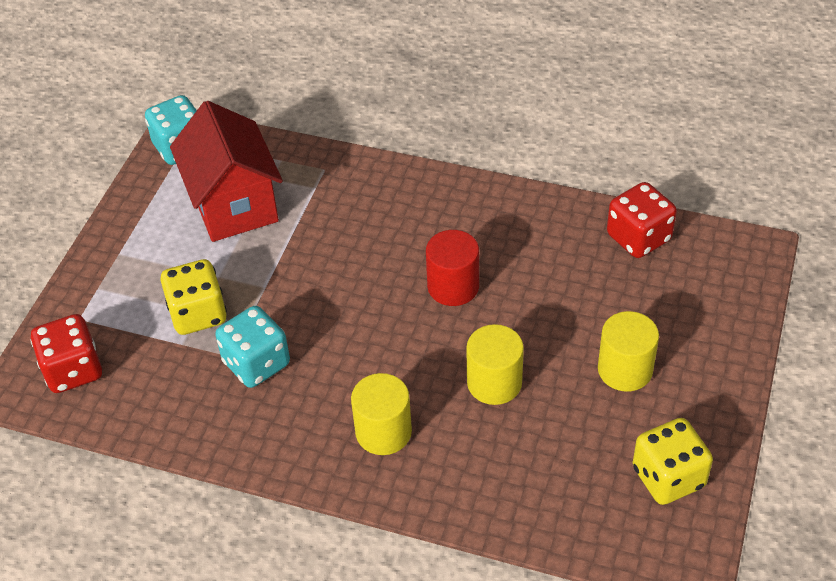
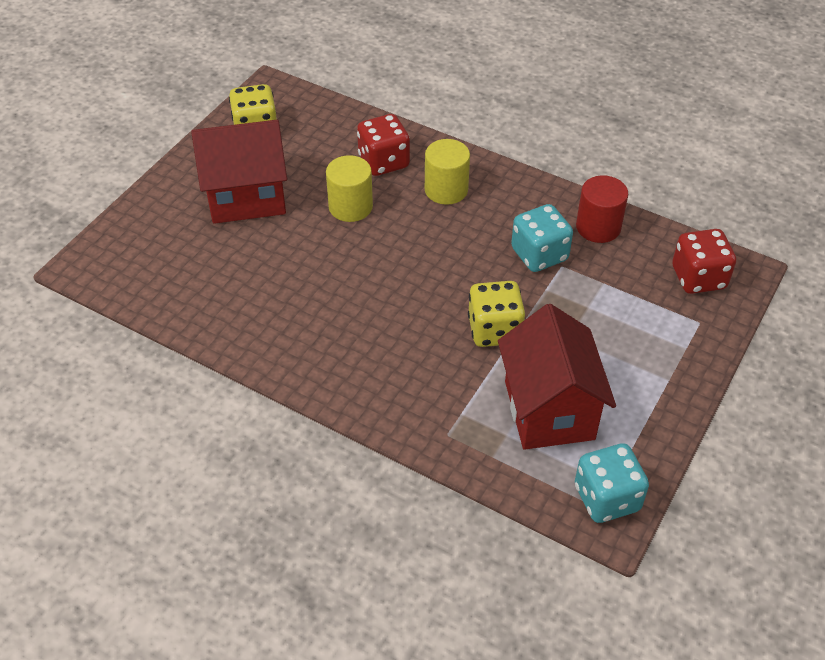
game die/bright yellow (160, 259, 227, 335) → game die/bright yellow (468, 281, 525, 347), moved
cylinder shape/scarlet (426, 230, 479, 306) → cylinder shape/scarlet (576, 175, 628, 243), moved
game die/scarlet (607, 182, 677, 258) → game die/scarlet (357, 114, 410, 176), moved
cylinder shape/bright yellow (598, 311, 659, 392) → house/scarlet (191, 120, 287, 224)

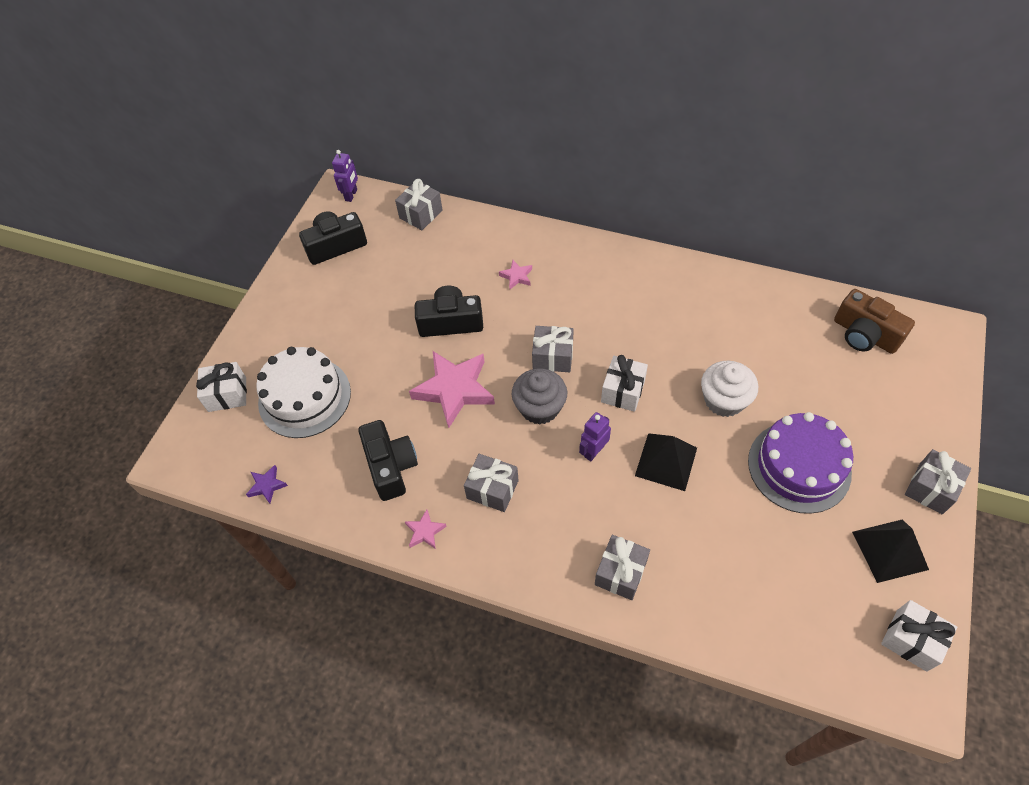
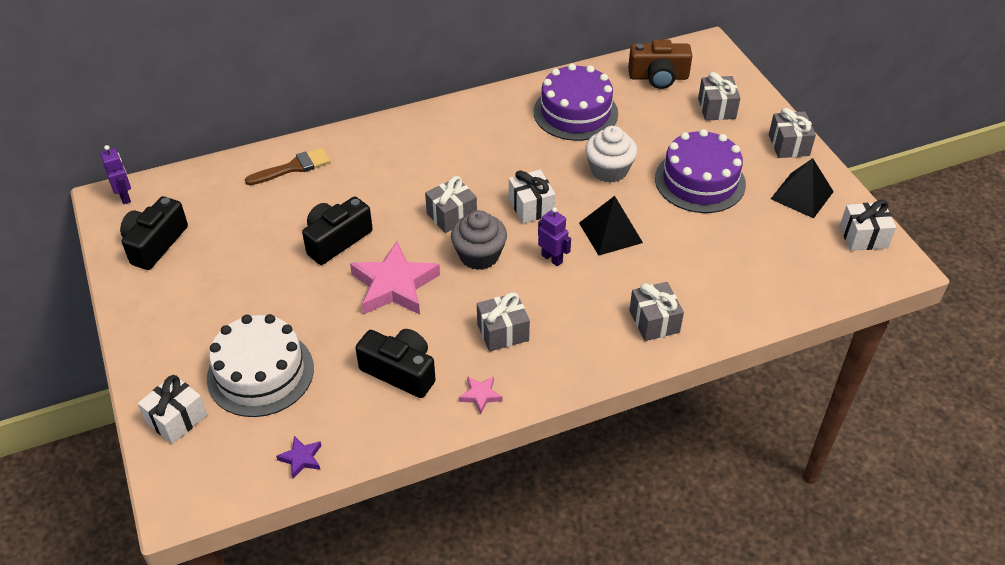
star shape/pink (499, 260, 532, 289) → -
- → paint brush/dark brown (245, 148, 330, 185)
- → cake/royal purple (534, 63, 618, 141)
wrapped gift/ash-grey (395, 179, 442, 230) → wrapped gift/ash-grey (698, 72, 740, 121), moved
toy robot/royal purple (579, 412, 611, 462) → toy robot/royal purple (538, 207, 571, 266), 135 degrees clockwise

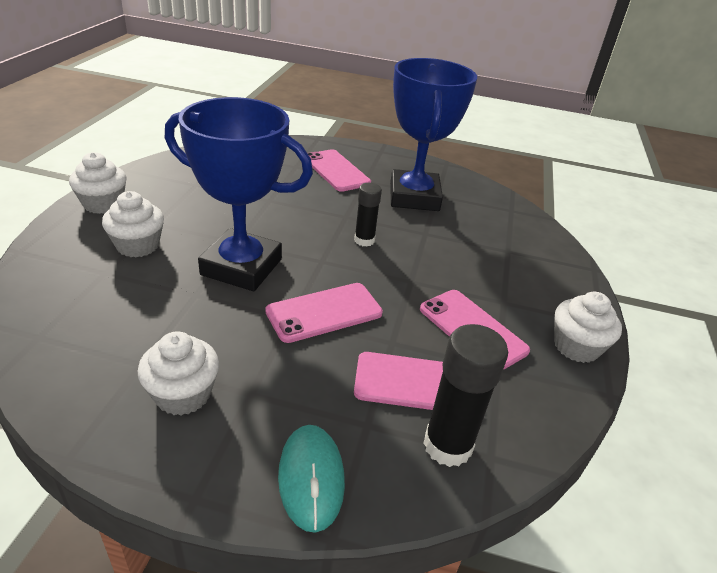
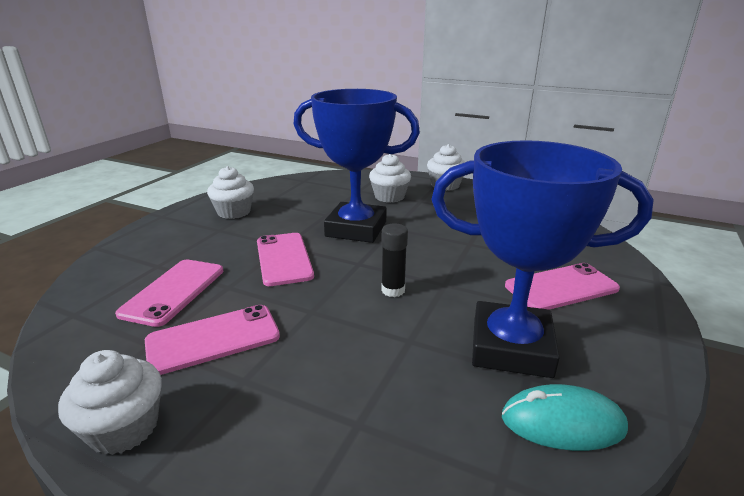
stick of glue/ebony (424, 324, 508, 467) → -
computer mouse/aqua (278, 425, 345, 533) → computer mouse/aqua (502, 384, 628, 451), moved
trophy/blue (165, 97, 313, 291) → trophy/blue (293, 89, 420, 243), 75 degrees clockwise

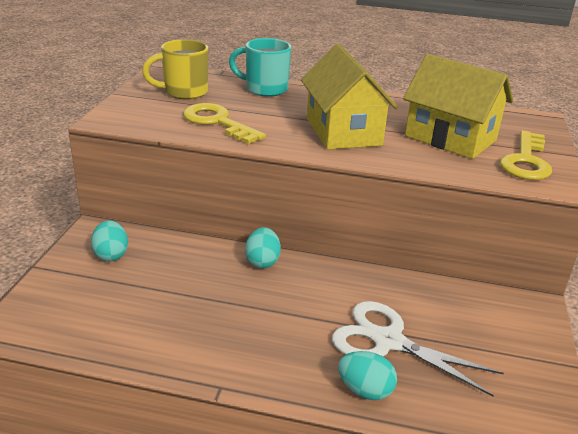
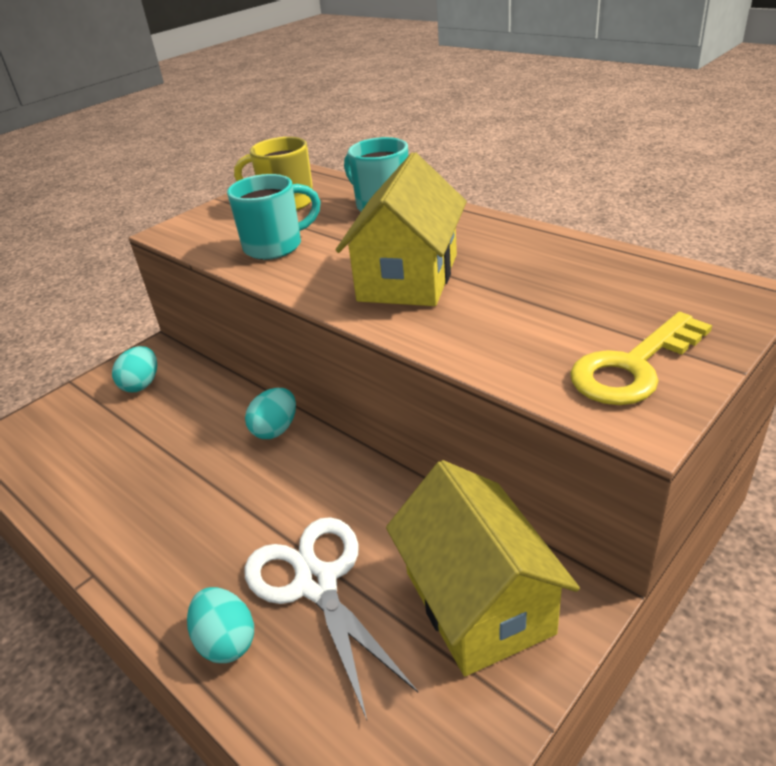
house/bright yellow (403, 54, 513, 159) → house/bright yellow (386, 460, 580, 676), moved
key/bright yellow (183, 103, 266, 144) → mug/aqua (227, 174, 321, 260)

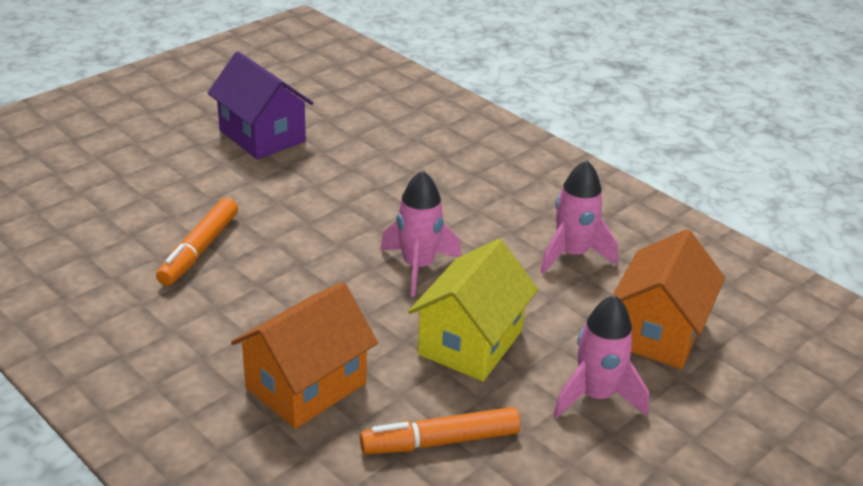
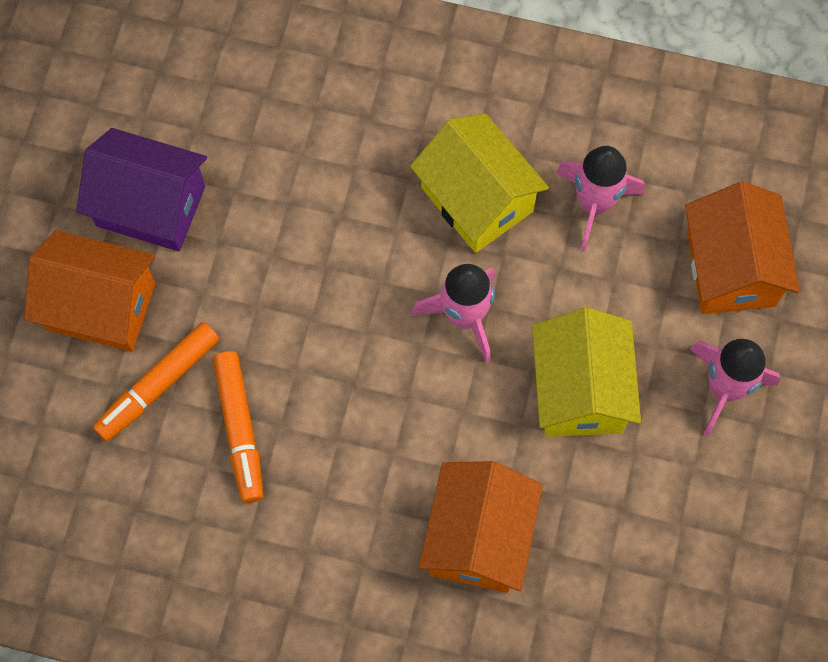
- → house/orange (24, 230, 155, 352)
- → house/bright yellow (410, 113, 549, 253)
marker/orange (360, 407, 521, 454) → marker/orange (93, 322, 219, 441), moved

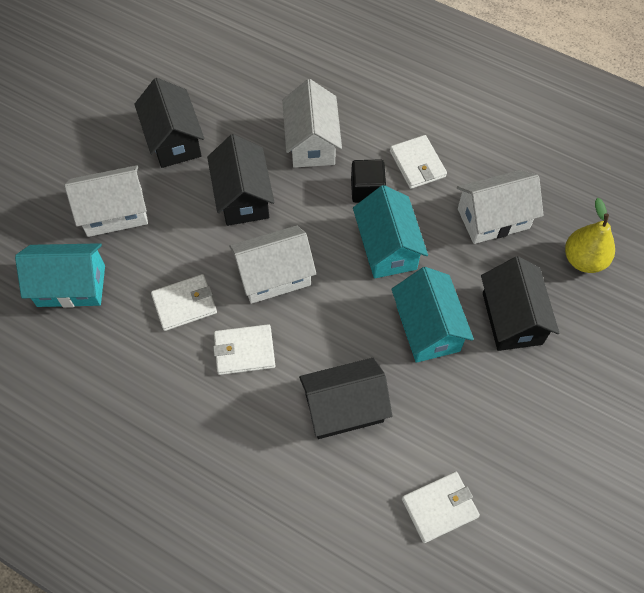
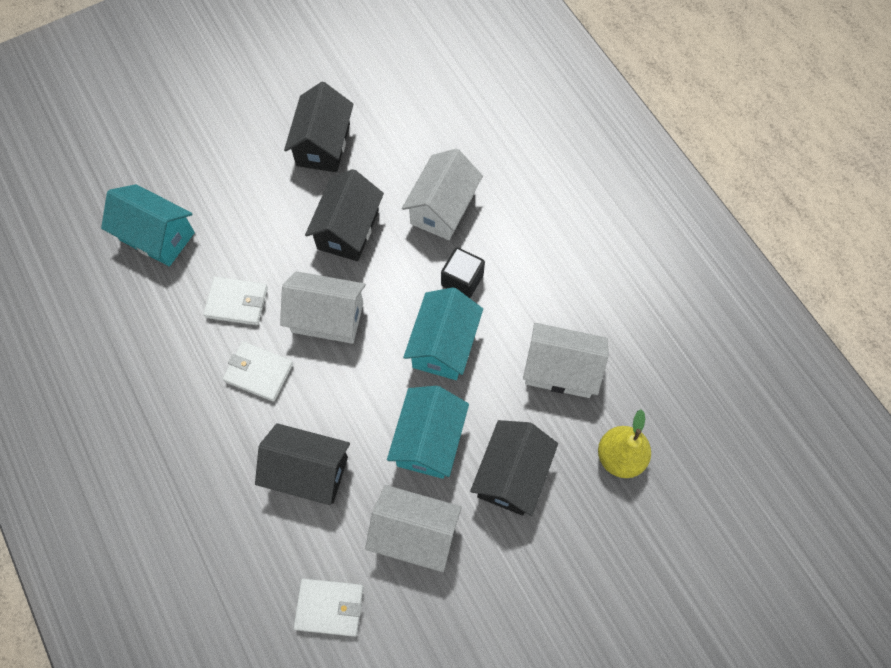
wallet/pure white (390, 135, 447, 189) → -
house/pure white (64, 165, 148, 237) → house/pure white (365, 485, 462, 572), moved

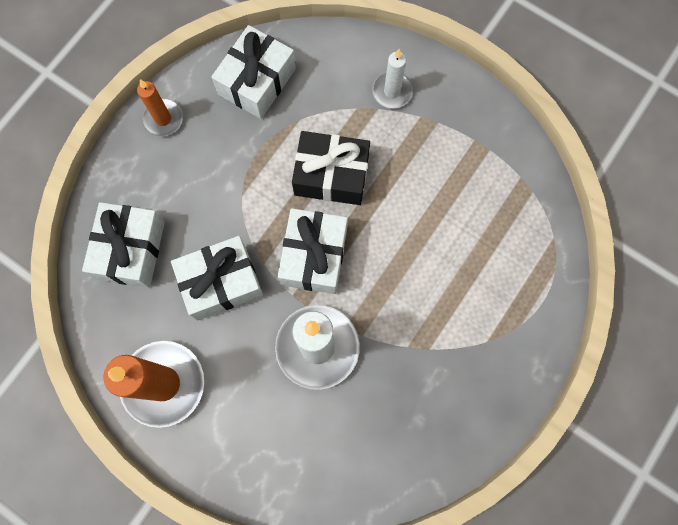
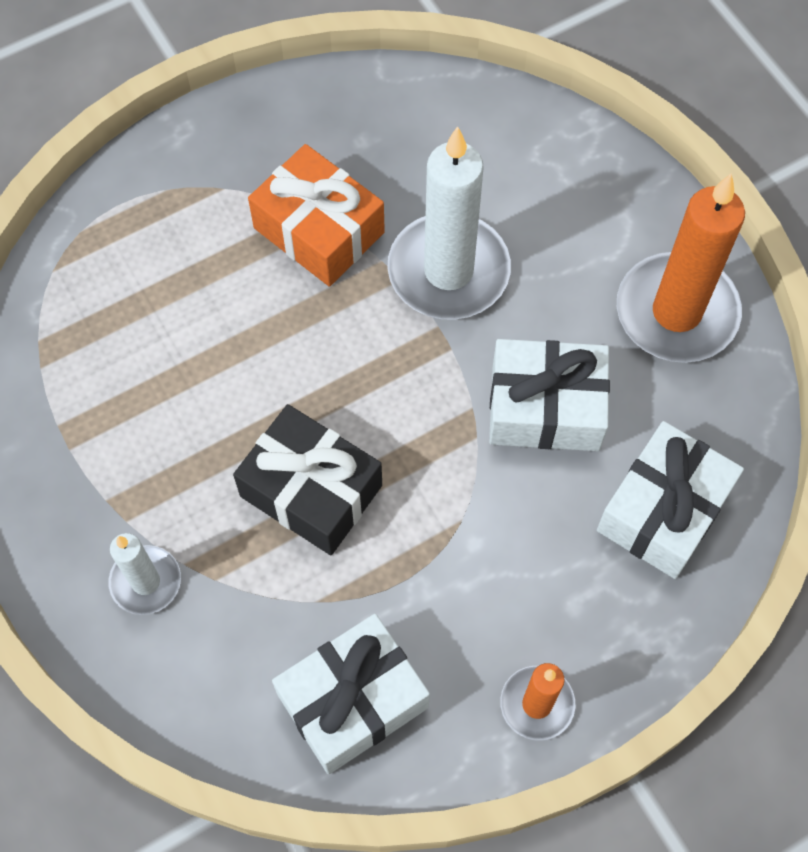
wrapped gift/pure white (278, 208, 348, 294) → -
- → wrapped gift/orange (248, 144, 385, 287)

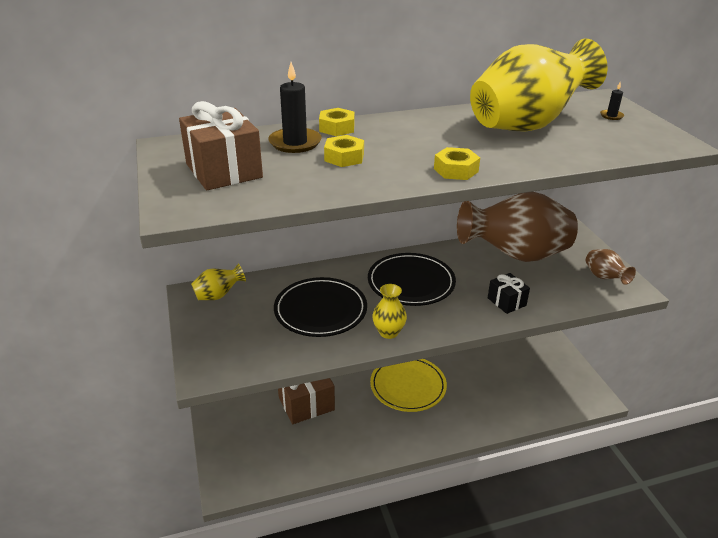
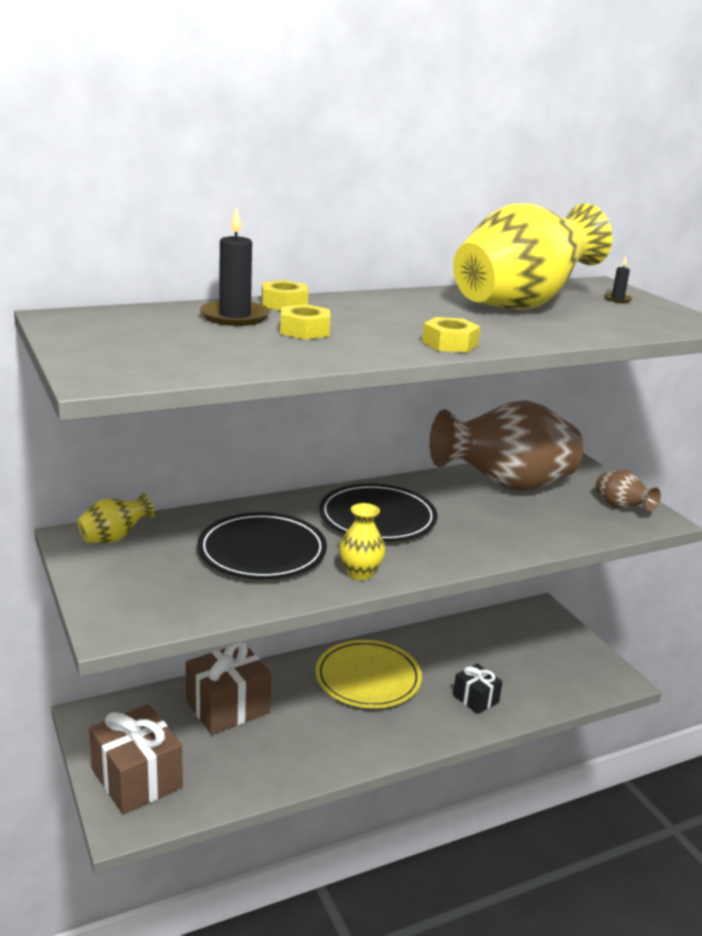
wrapped gift/dark brown (179, 101, 263, 190) → wrapped gift/dark brown (89, 704, 183, 814), moved
wrapped gift/ebony (488, 273, 530, 314) → wrapped gift/ebony (453, 663, 503, 714), moved

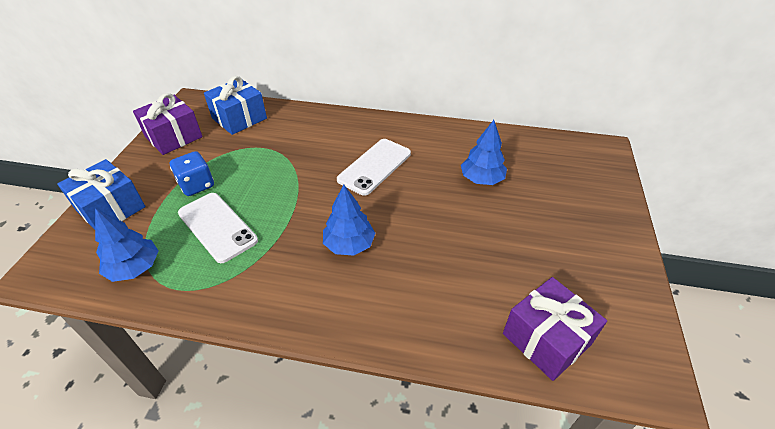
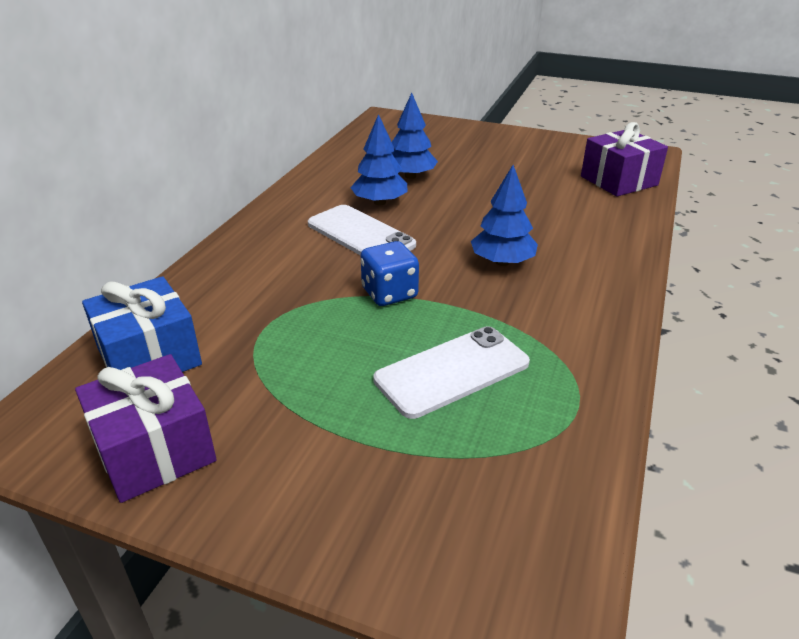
wrapped gift/blue (57, 159, 145, 229) → -
tree/blue (95, 208, 158, 282) → tree/blue (350, 114, 408, 205), moved
game die/blue (170, 151, 214, 196) → game die/blue (361, 241, 419, 306), moved

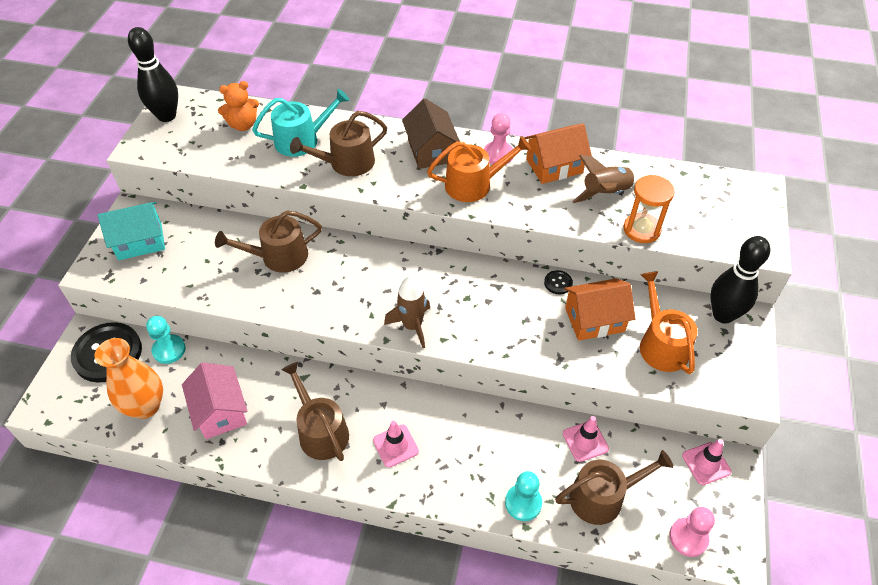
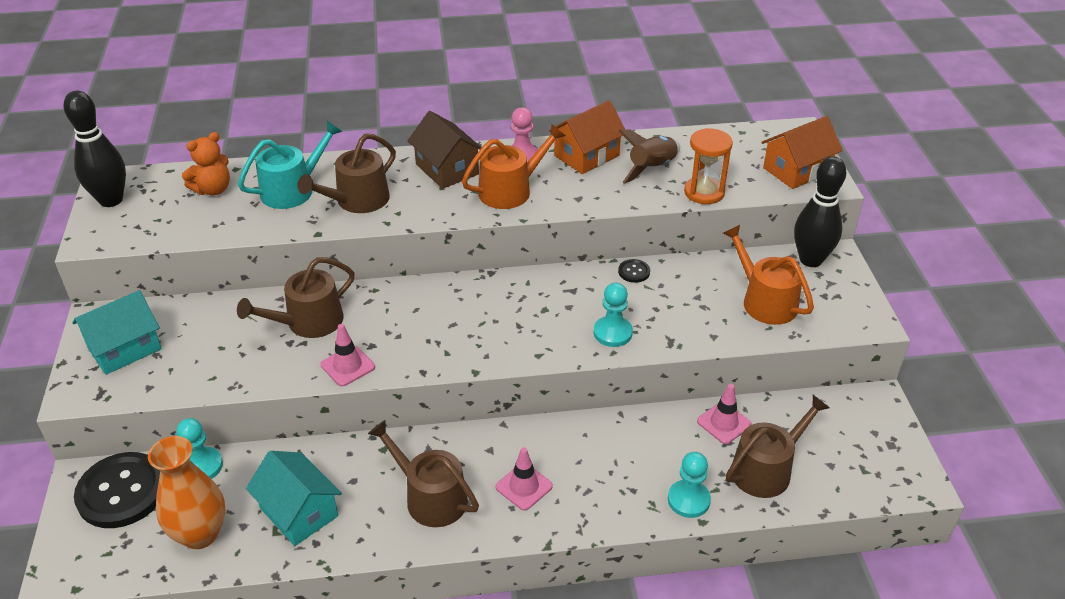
rocket/dark brown (384, 276, 430, 348) → -
chess pawn/pink (669, 507, 715, 557) → -
- → chess pawn/aqua (594, 283, 633, 347)
house/orange (564, 278, 635, 341) → house/orange (761, 116, 843, 189), moved
safety cone/pink (682, 439, 731, 485) → safety cone/pink (320, 324, 375, 386), moved
house/pink (182, 362, 248, 439) → house/aqua (246, 451, 342, 546)

